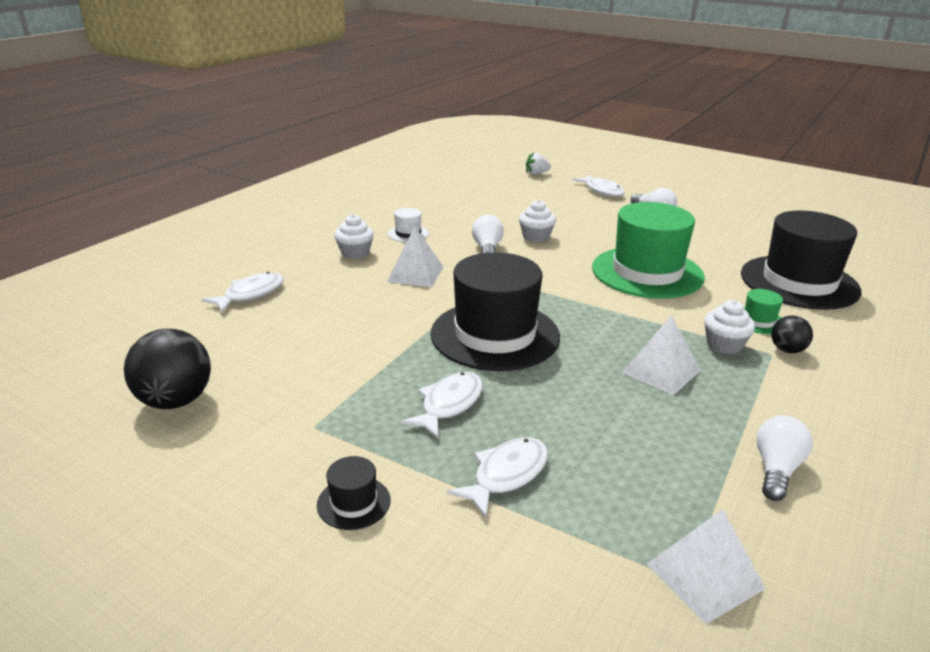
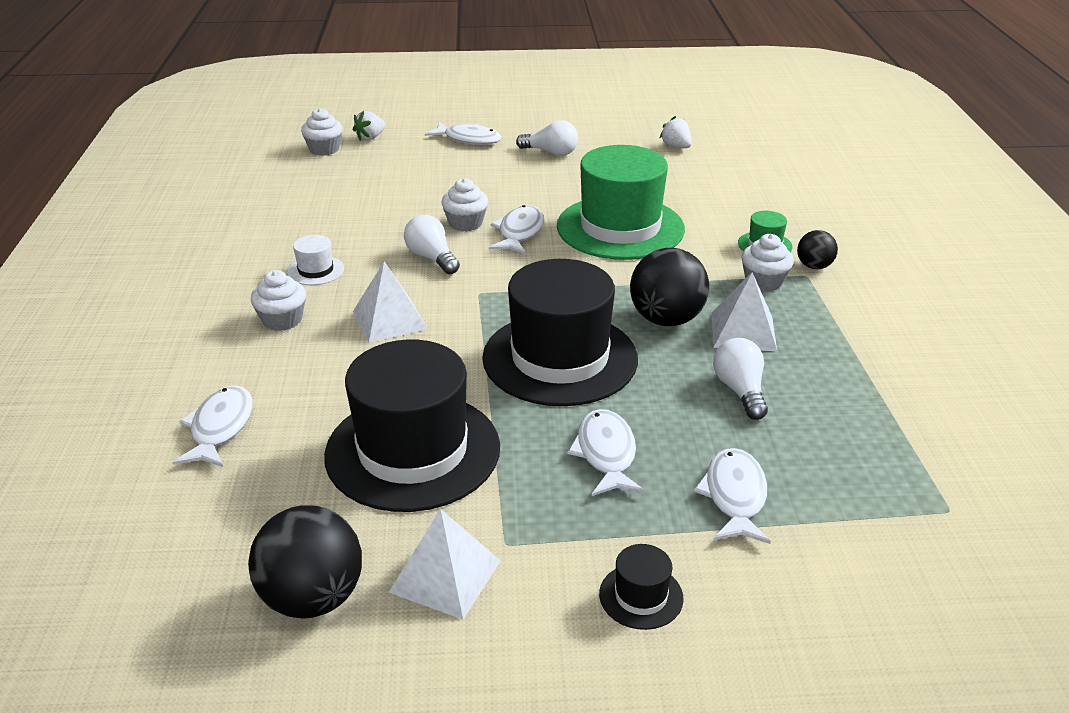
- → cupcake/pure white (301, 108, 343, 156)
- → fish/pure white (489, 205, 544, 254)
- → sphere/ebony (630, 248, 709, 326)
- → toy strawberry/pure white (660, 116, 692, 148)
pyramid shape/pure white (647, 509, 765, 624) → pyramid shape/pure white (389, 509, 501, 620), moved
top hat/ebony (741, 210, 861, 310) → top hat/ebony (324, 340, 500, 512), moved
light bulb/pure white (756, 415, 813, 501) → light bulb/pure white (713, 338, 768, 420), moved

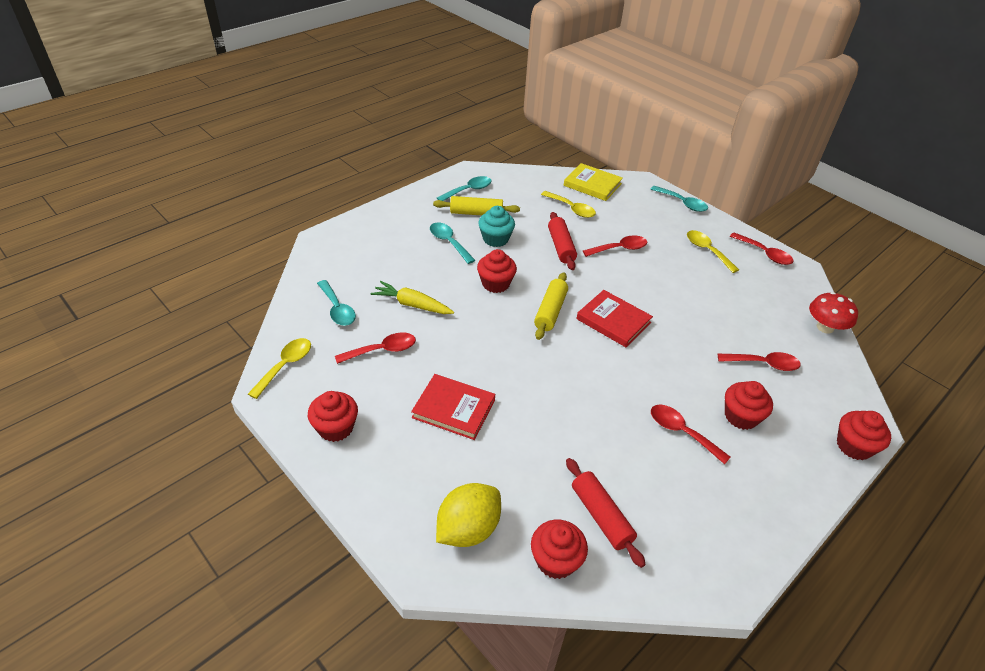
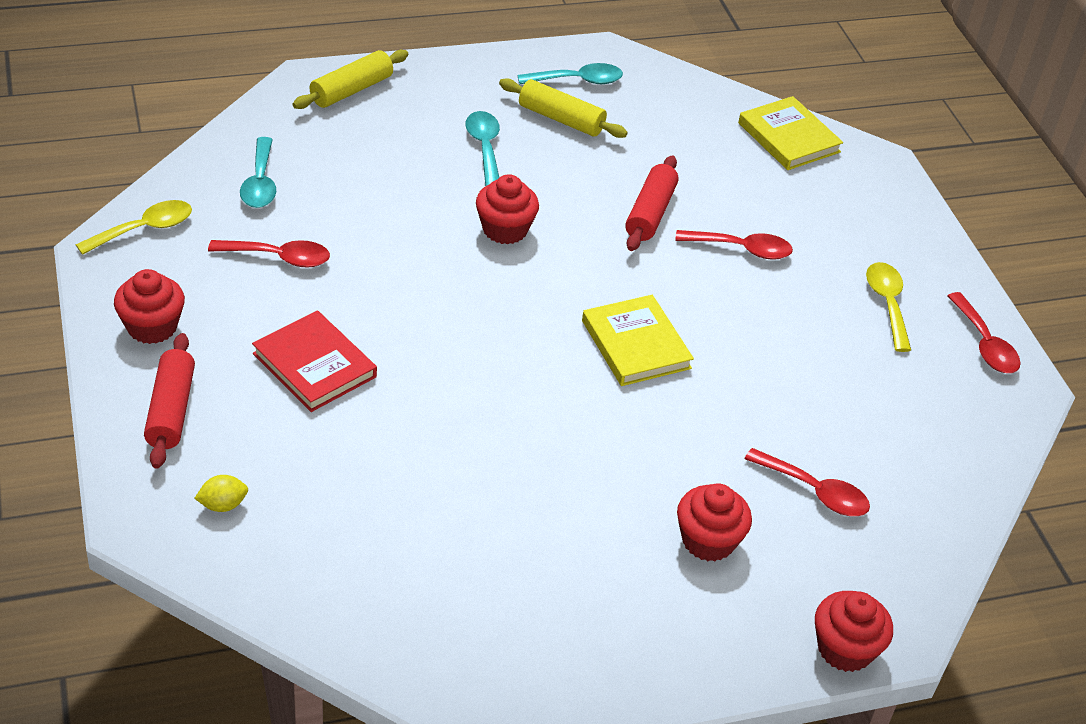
carrot/bright yellow (370, 281, 454, 314) → -
cupcake/aqua (478, 206, 515, 247) → -
cupcake/scarlet (531, 520, 588, 579) → -
tablespoon/bright yellow (541, 191, 596, 218) → -
tablespoon/aqua (651, 186, 708, 212) → -
tablespoon/scarlet (651, 405, 731, 464) → -
fungus/scarlet (809, 292, 858, 334) → -
dough roller/bright yellow (534, 272, 568, 340) → dough roller/bright yellow (293, 50, 408, 109), moved
dough roller/scarlet (566, 458, 646, 568) → dough roller/scarlet (144, 333, 195, 469), moved
book/scarlet (576, 290, 653, 347) → book/bright yellow (582, 295, 694, 386)
toy lemon/bright yellow (436, 483, 501, 547) → toy lemon/bright yellow (194, 475, 248, 512), x0.47

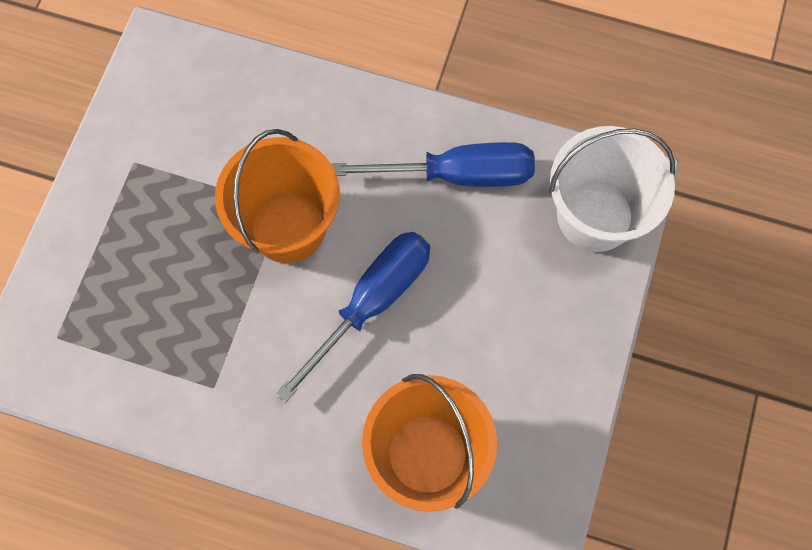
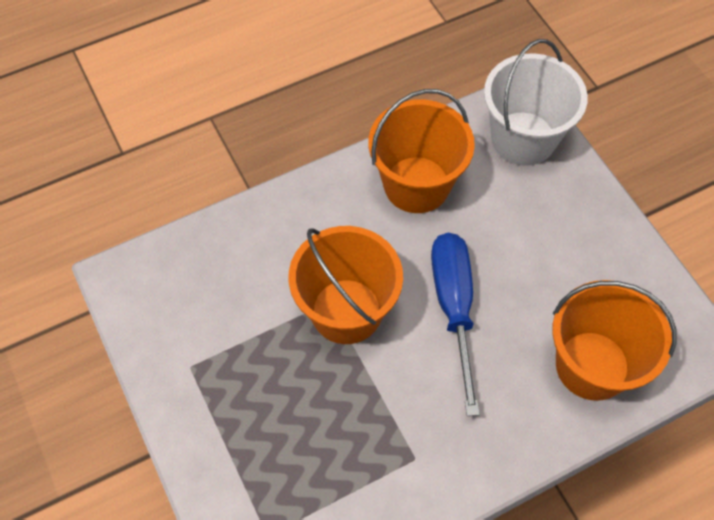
screwdriver/blue (331, 142, 535, 187) → sand bucket/orange (369, 89, 475, 213)

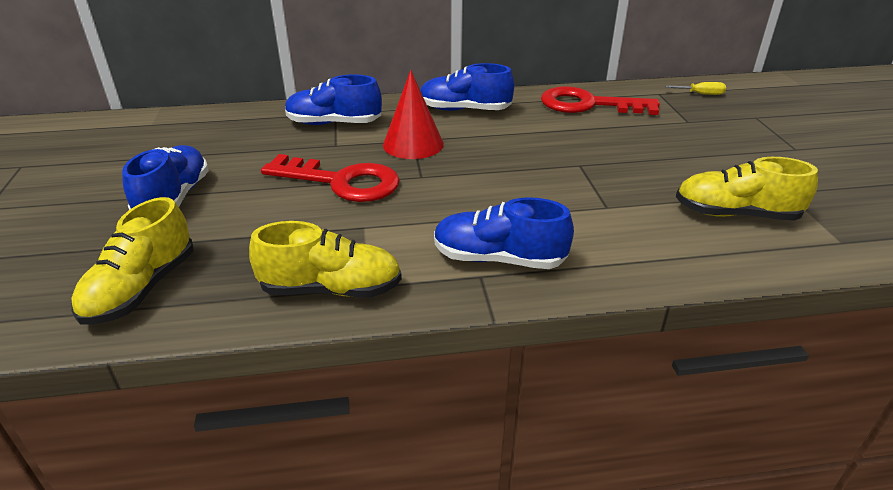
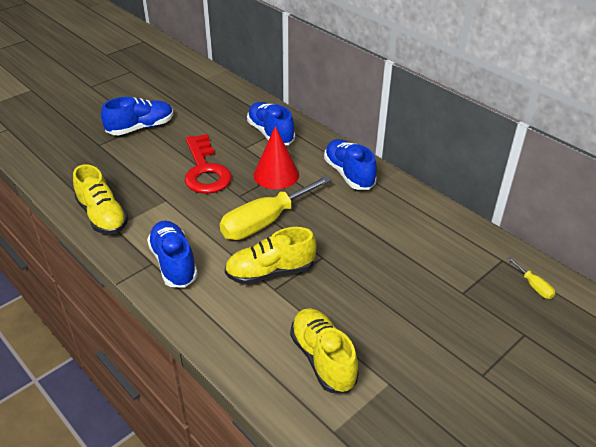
key/scarlet (541, 86, 660, 115) → -
- → screwdriver/bright yellow (220, 176, 332, 240)
shoe/bright yellow (71, 197, 194, 325) → shoe/bright yellow (225, 227, 316, 285), moved

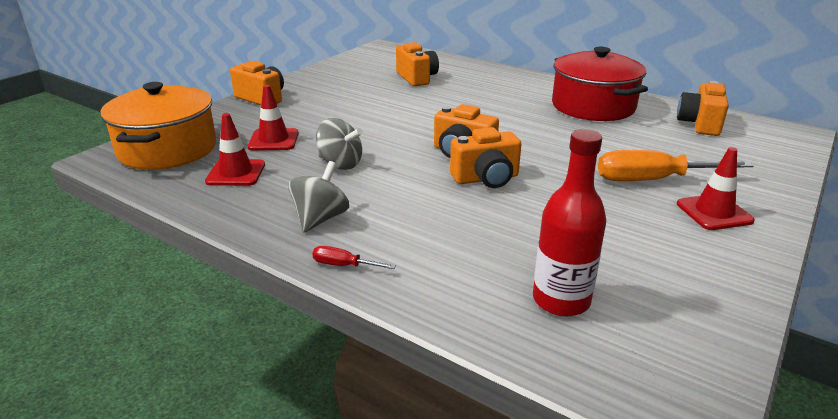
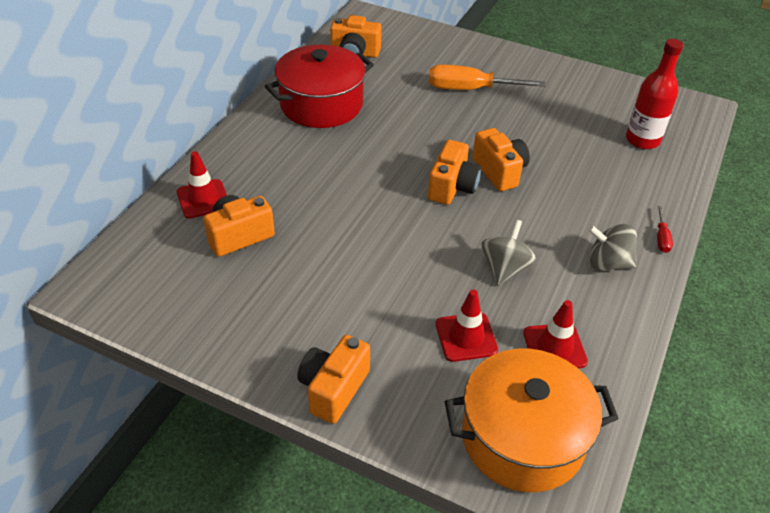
safety cone/scarlet (677, 147, 755, 230) → safety cone/scarlet (177, 151, 227, 219), moved
screwdriver/orange (598, 150, 754, 181) → screwdriver/orange (429, 64, 546, 90), 105 degrees clockwise

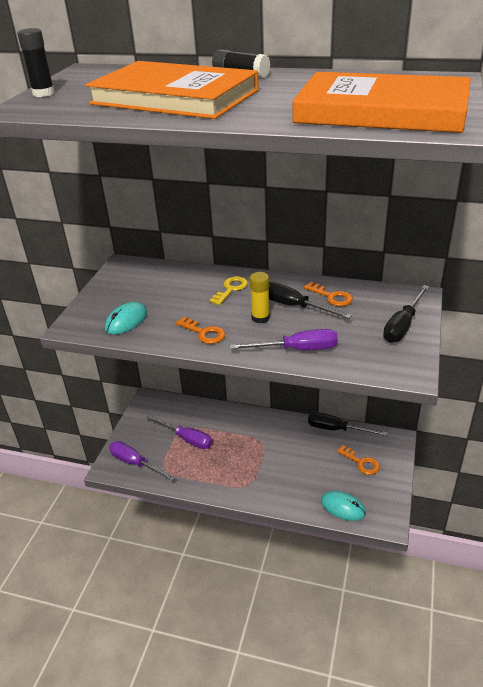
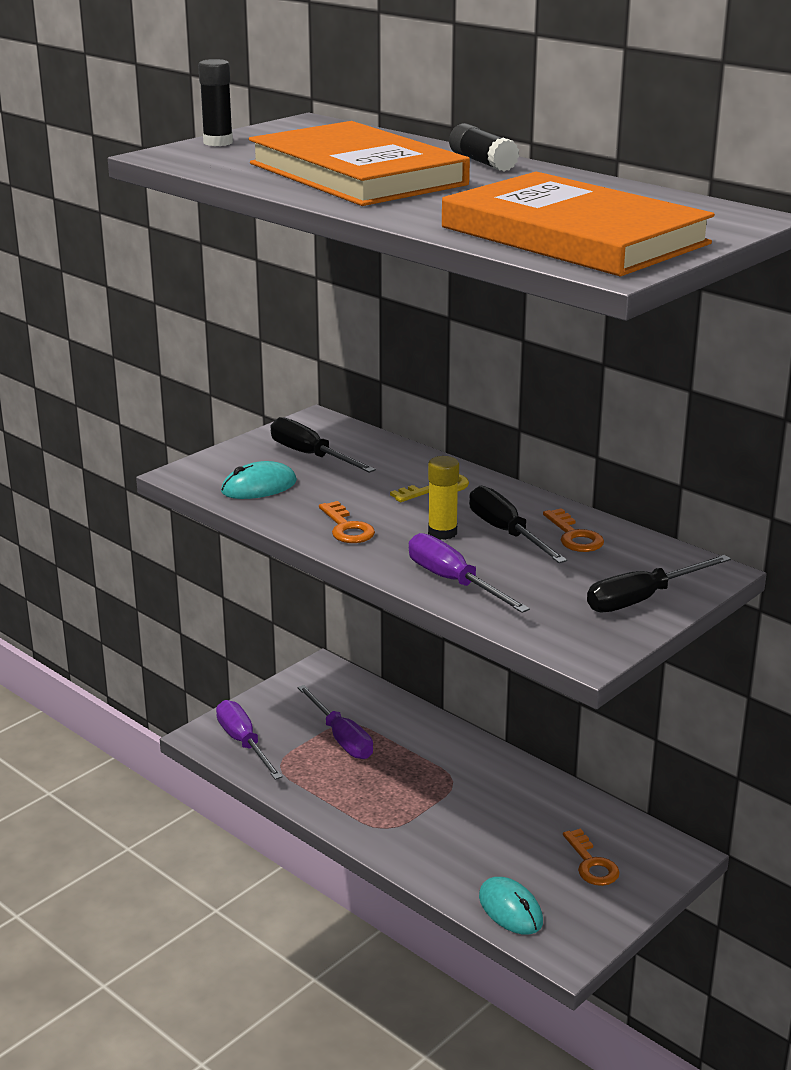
screwdriver/ebony (308, 412, 388, 436) → screwdriver/ebony (270, 417, 376, 473), moved
screwdriver/royal purple (230, 329, 338, 350) → screwdriver/royal purple (409, 533, 530, 613), 150 degrees counterclockwise

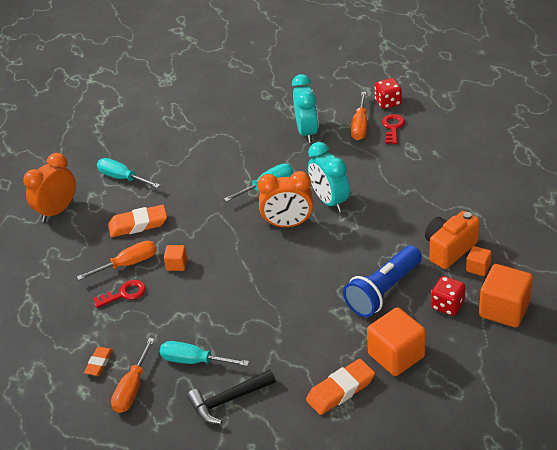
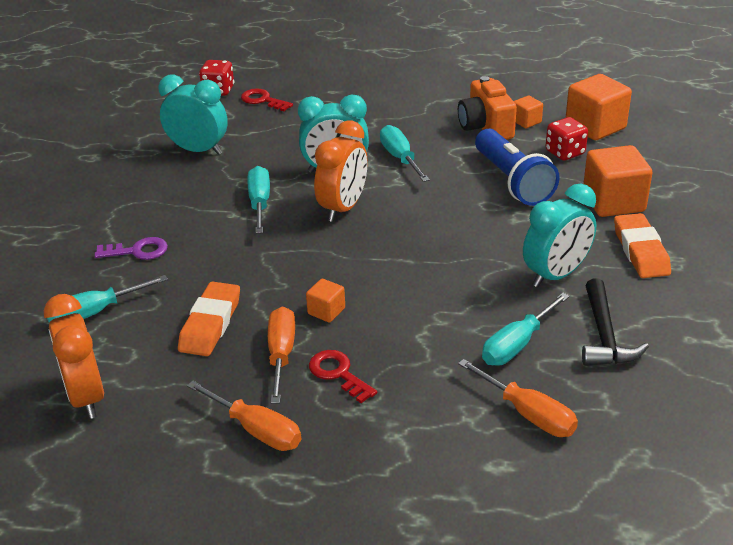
gum eraser/orange (84, 347, 113, 376) → -
- → key/royal purple (95, 237, 168, 260)
- → screwdriver/aqua (380, 125, 430, 182)
- → bedside clock/aqua (523, 184, 596, 287)
screwdriver/orange (351, 92, 367, 140) → screwdriver/orange (187, 381, 301, 451), moved
key/scarlet (93, 280, 146, 308) → key/scarlet (309, 350, 377, 403), 45 degrees counterclockwise

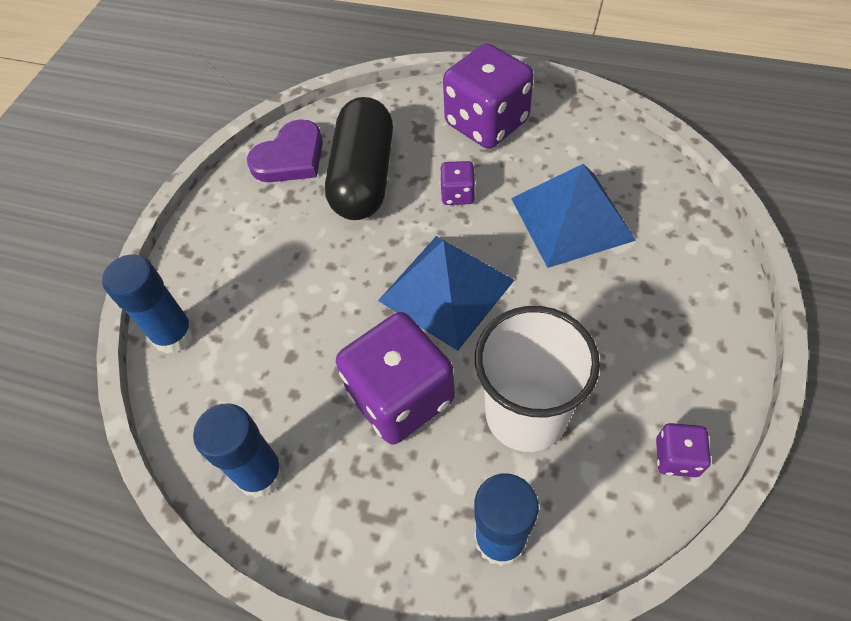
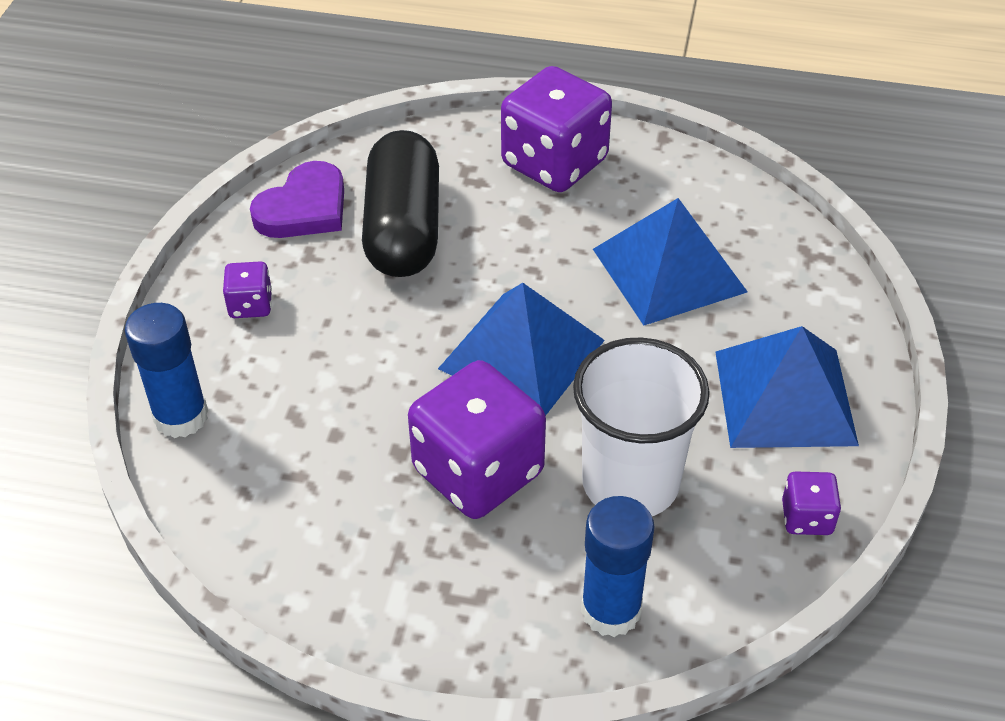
stick of glue/blue (193, 403, 284, 498) → -
- → pyramid shape/blue (715, 326, 859, 448)
game die/royal purple (440, 161, 475, 205) → game die/royal purple (223, 261, 272, 318), moved

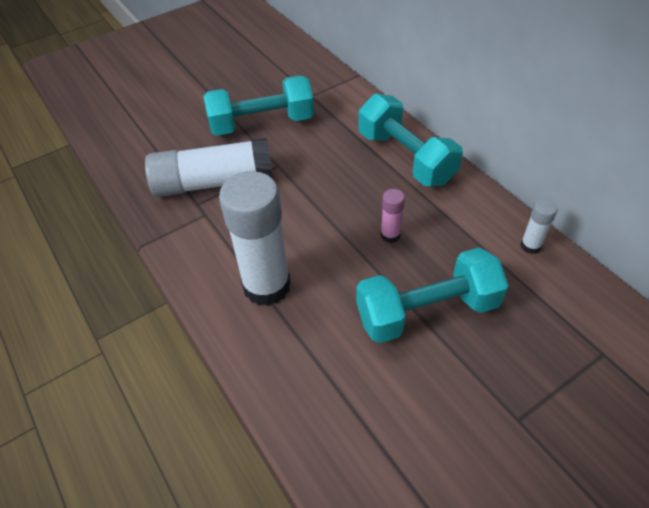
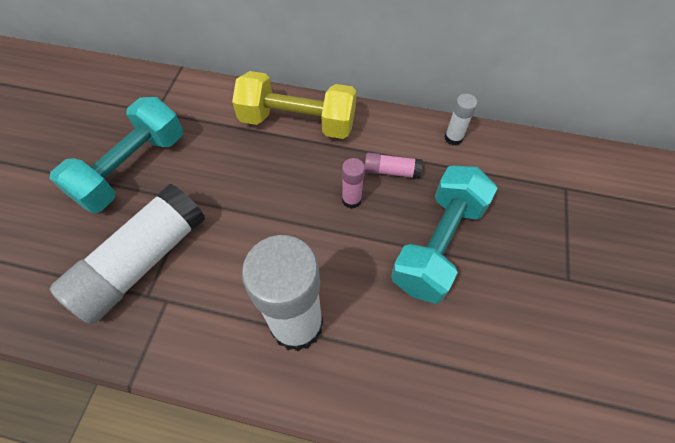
- → stick of glue/pink (365, 152, 423, 179)
free weight/aqua (359, 93, 463, 186) → free weight/bright yellow (232, 71, 357, 139)

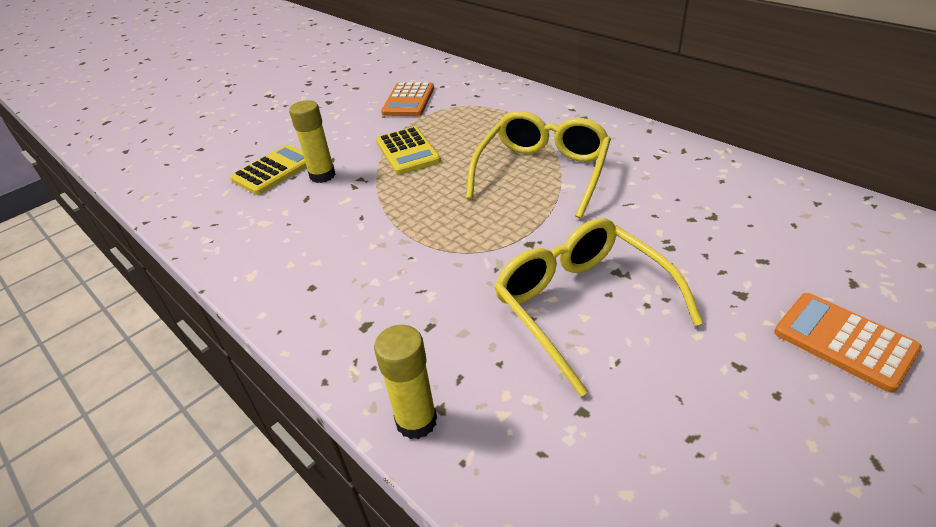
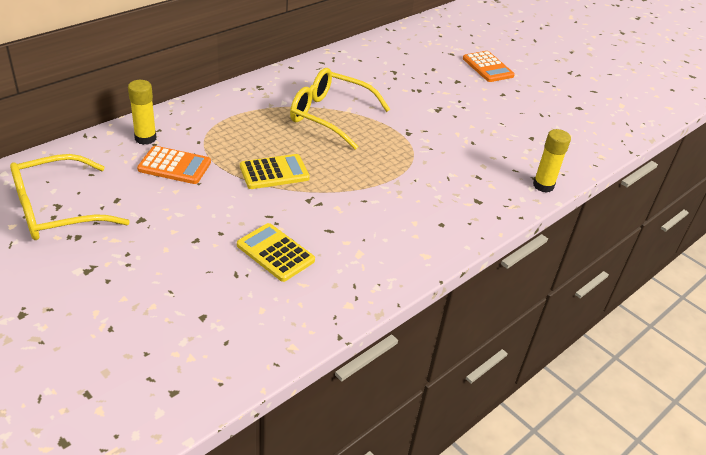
stick of glue/bright yellow (289, 100, 336, 183) → stick of glue/bright yellow (128, 80, 156, 145), moved
glasses/bright yellow (494, 218, 703, 397) → glasses/bright yellow (10, 154, 130, 240), moved
adding machine/orange (774, 293, 922, 393) → adding machine/orange (463, 51, 515, 82), 75 degrees counterclockwise

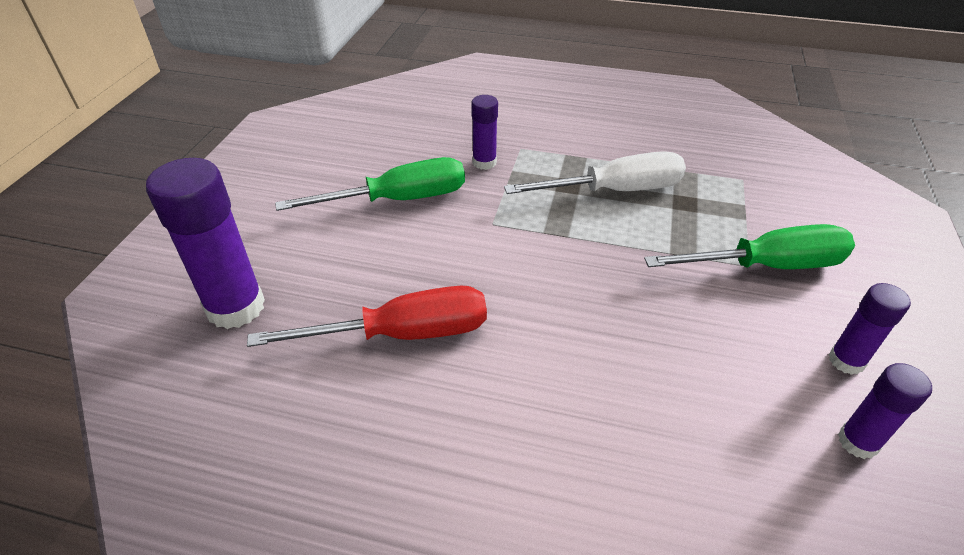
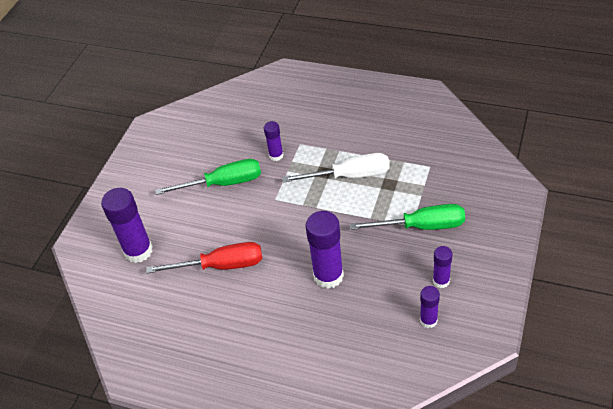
- → stick of glue/royal purple (306, 211, 344, 289)

